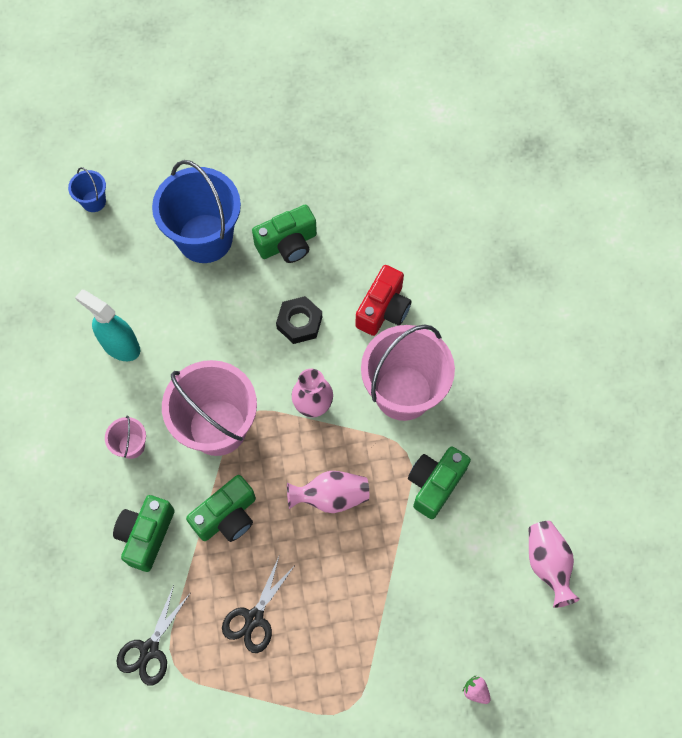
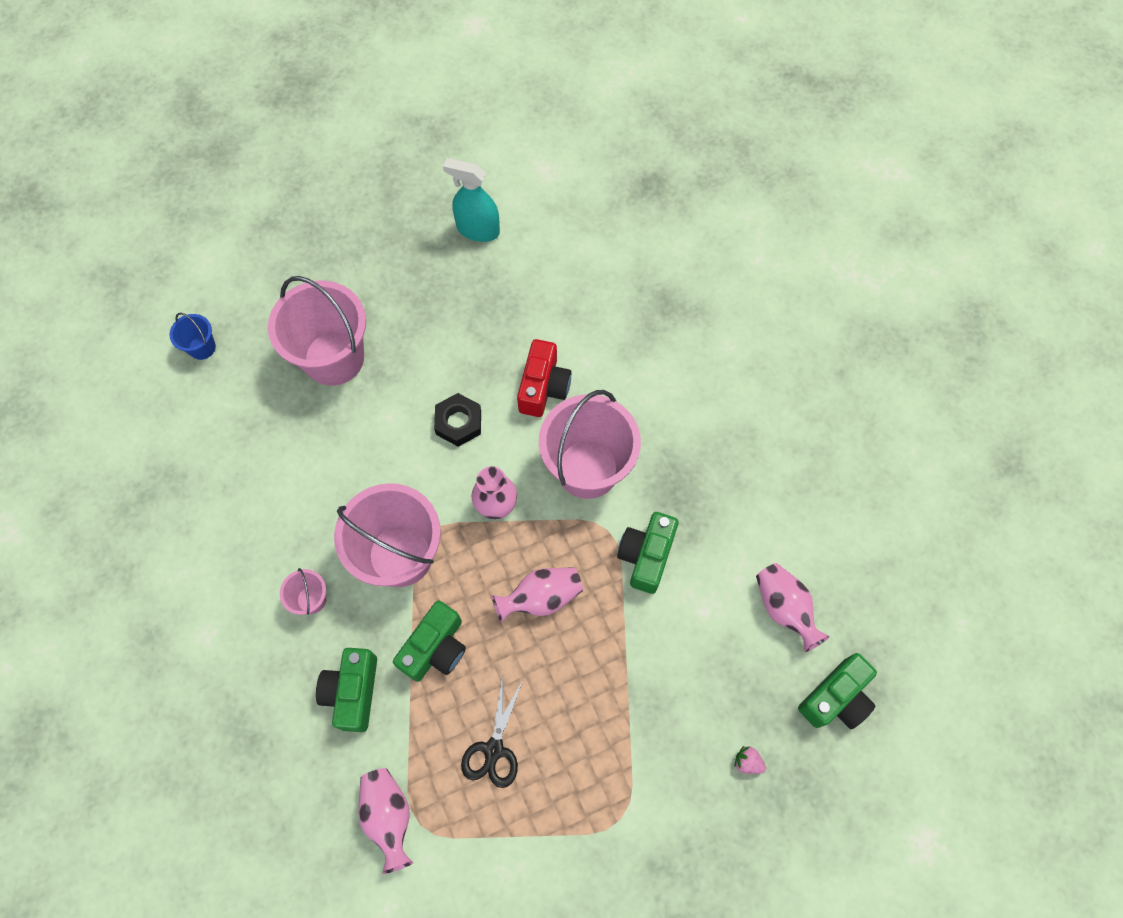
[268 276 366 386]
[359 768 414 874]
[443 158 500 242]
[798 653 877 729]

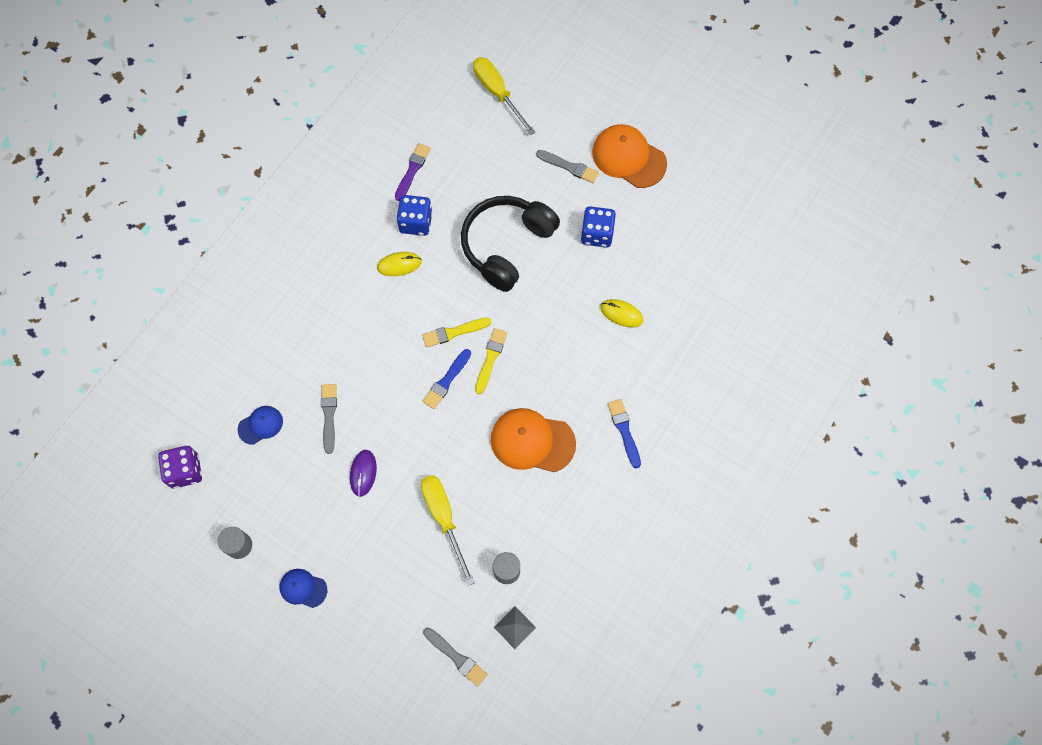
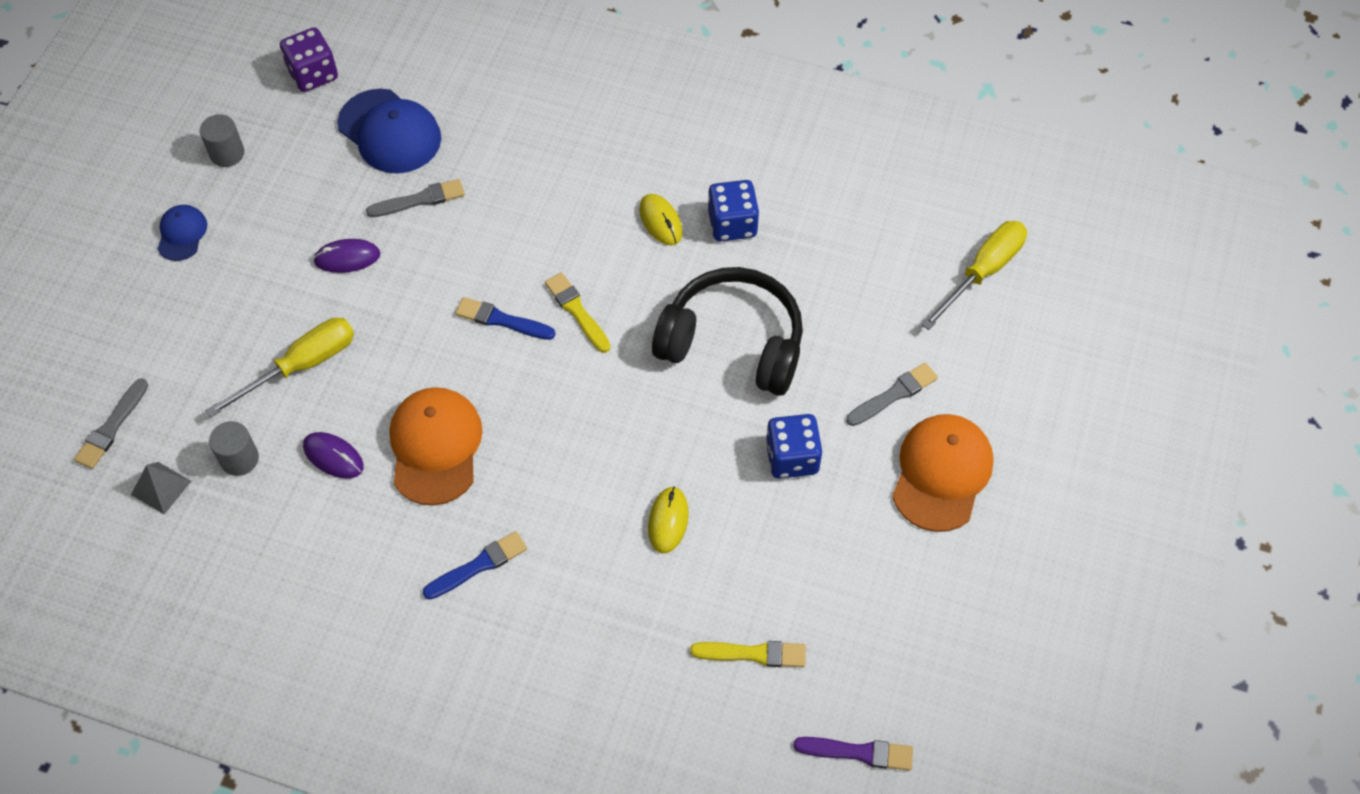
[303 432 364 479]
[337 89 441 173]
[690 641 806 667]
[793 737 913 771]
[846 363 938 426]

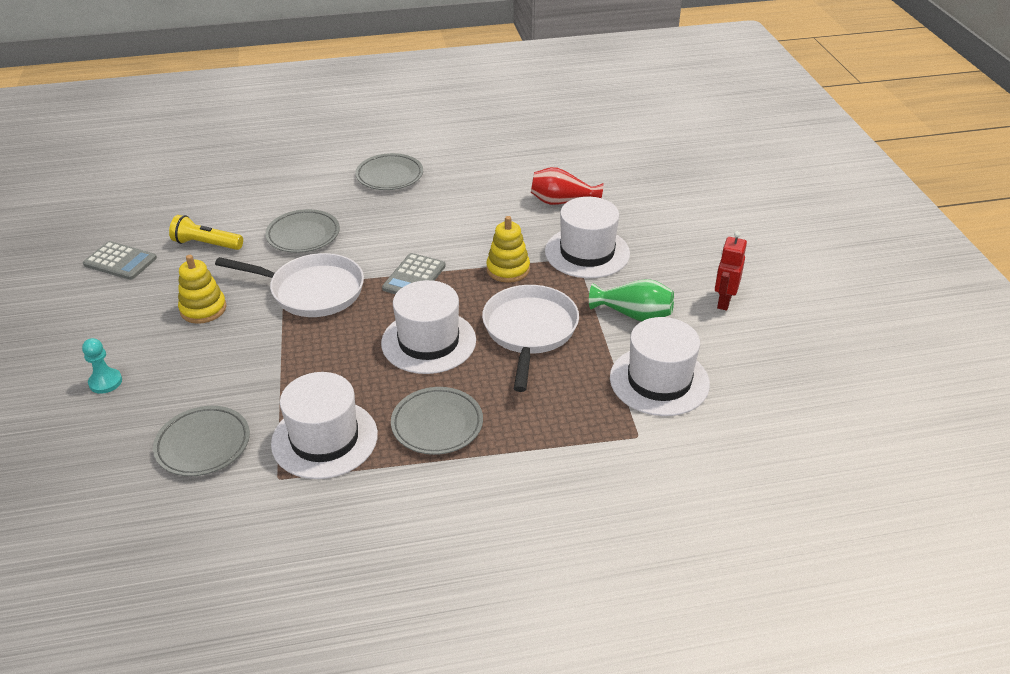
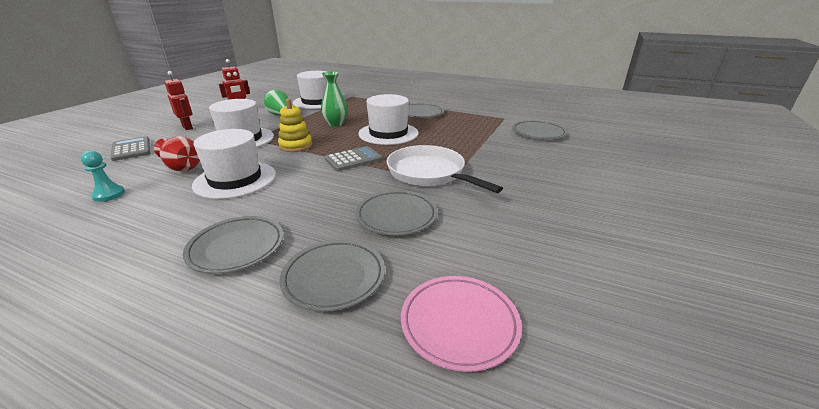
[81 151 125 202]
[110 136 150 161]
[164 71 193 130]
[192 129 276 199]
[279 240 385 312]
[321 71 348 126]
[401 276 522 372]
[169 215 243 250] (first image)
[178 255 227 324] (first image)

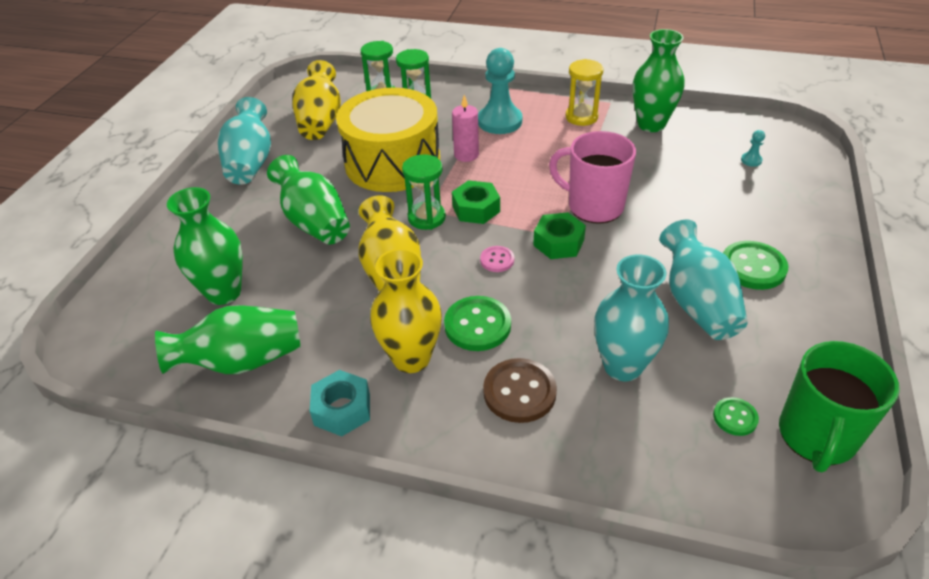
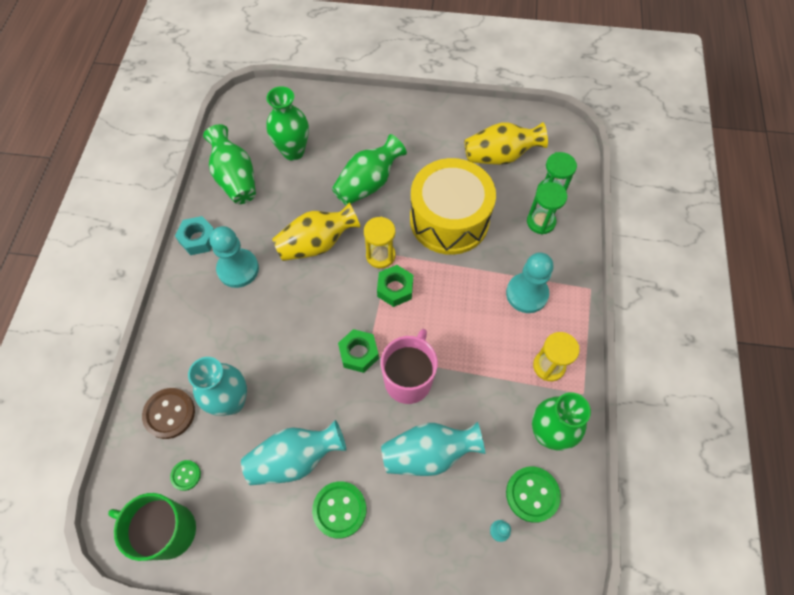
[142 388 195 439]
[209 226 259 288]
[364 216 396 268]
[381 422 485 476]
[506 467 561 523]
[452 95 479 162] (first image)
[480 246 514 272] (first image)

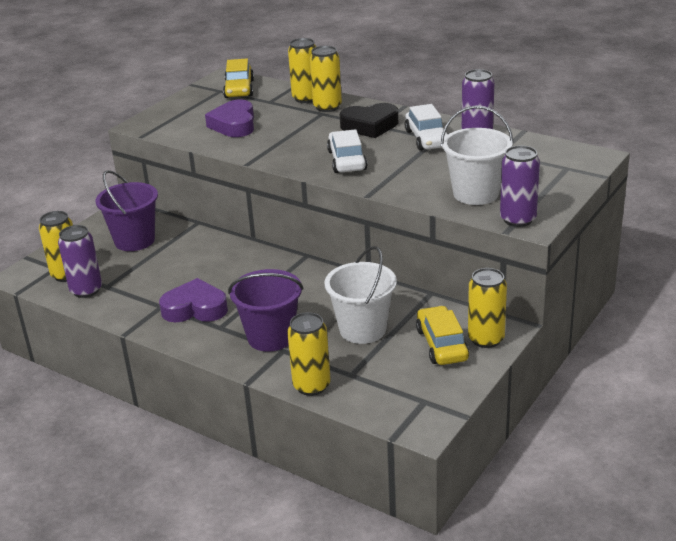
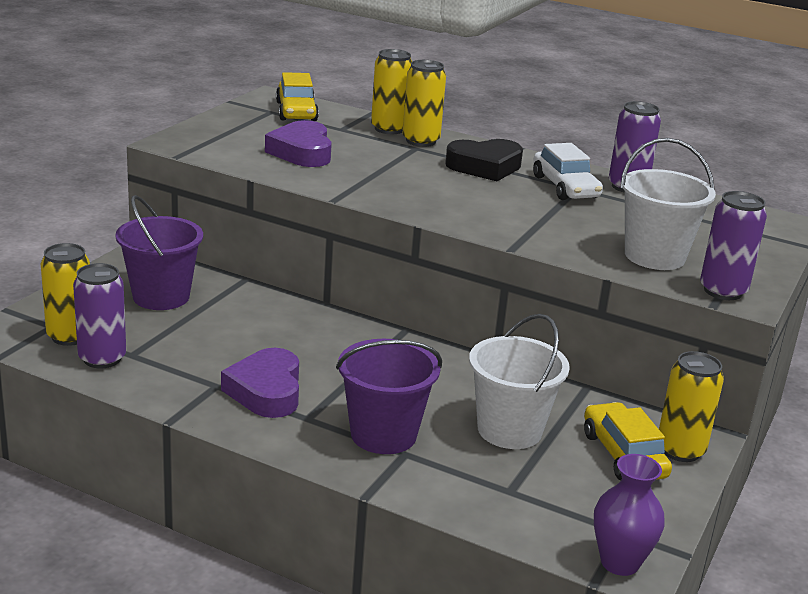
[221 348 299 418]
[594 454 665 576]
[287 312 331 396] (first image)
[327 129 367 173] (first image)

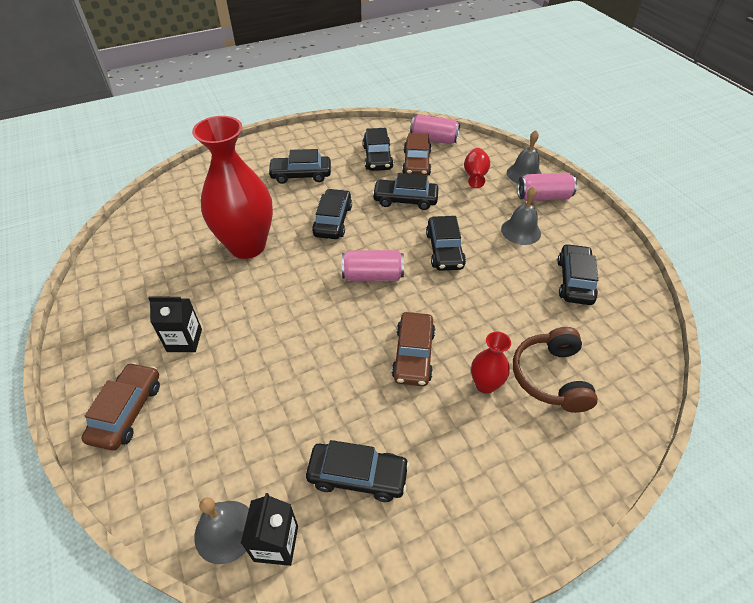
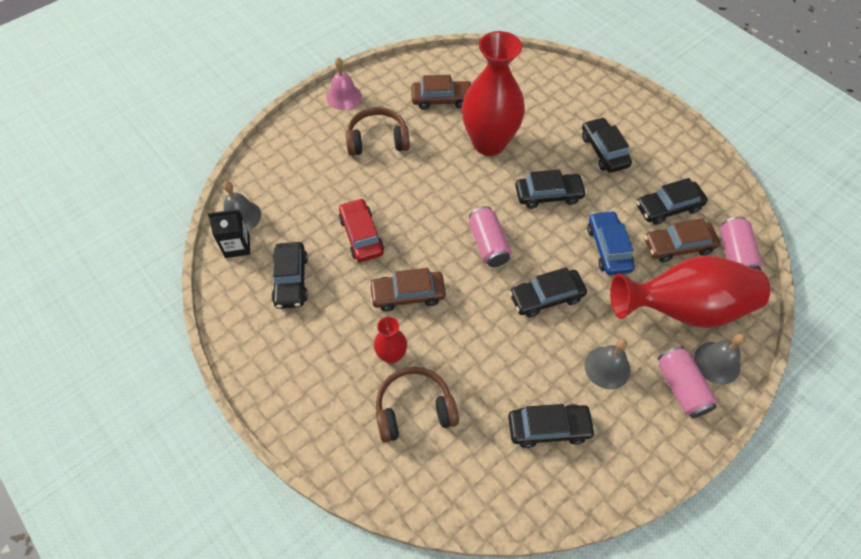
[326 57 362 110]
[339 198 384 262]
[346 107 410 156]
[411 75 472 110]
[587 210 635 275]
[610 256 770 328]

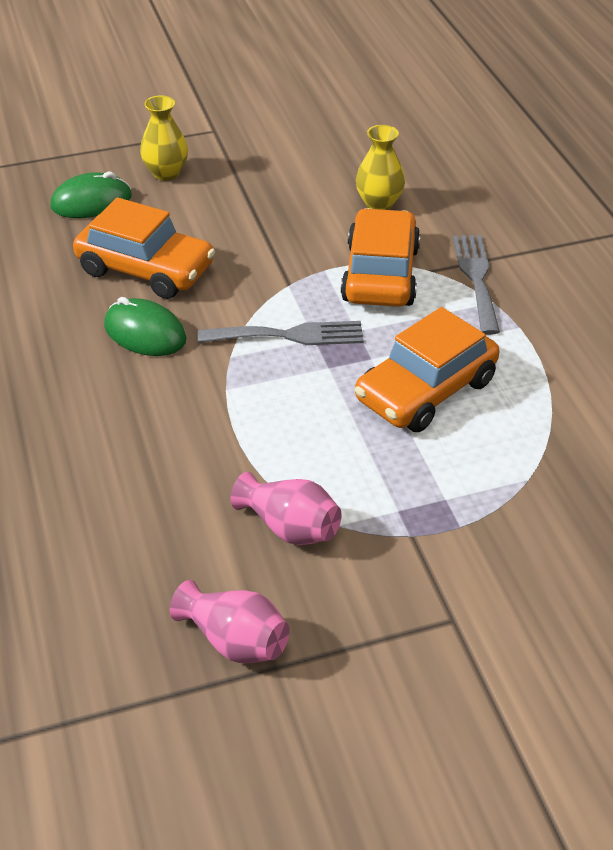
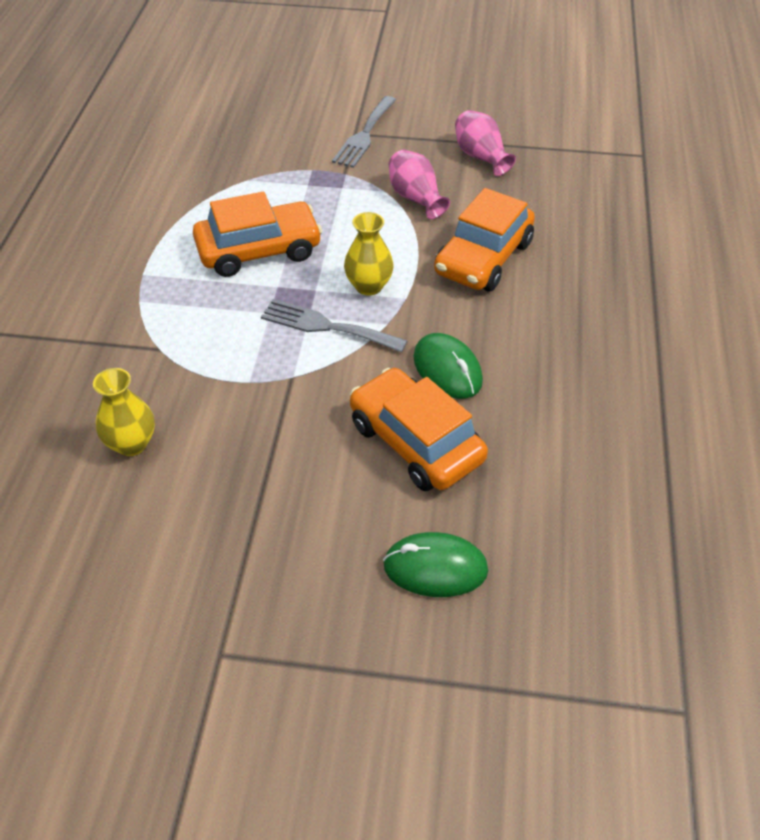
[332 96 396 168]
[344 212 394 296]
[434 188 535 291]

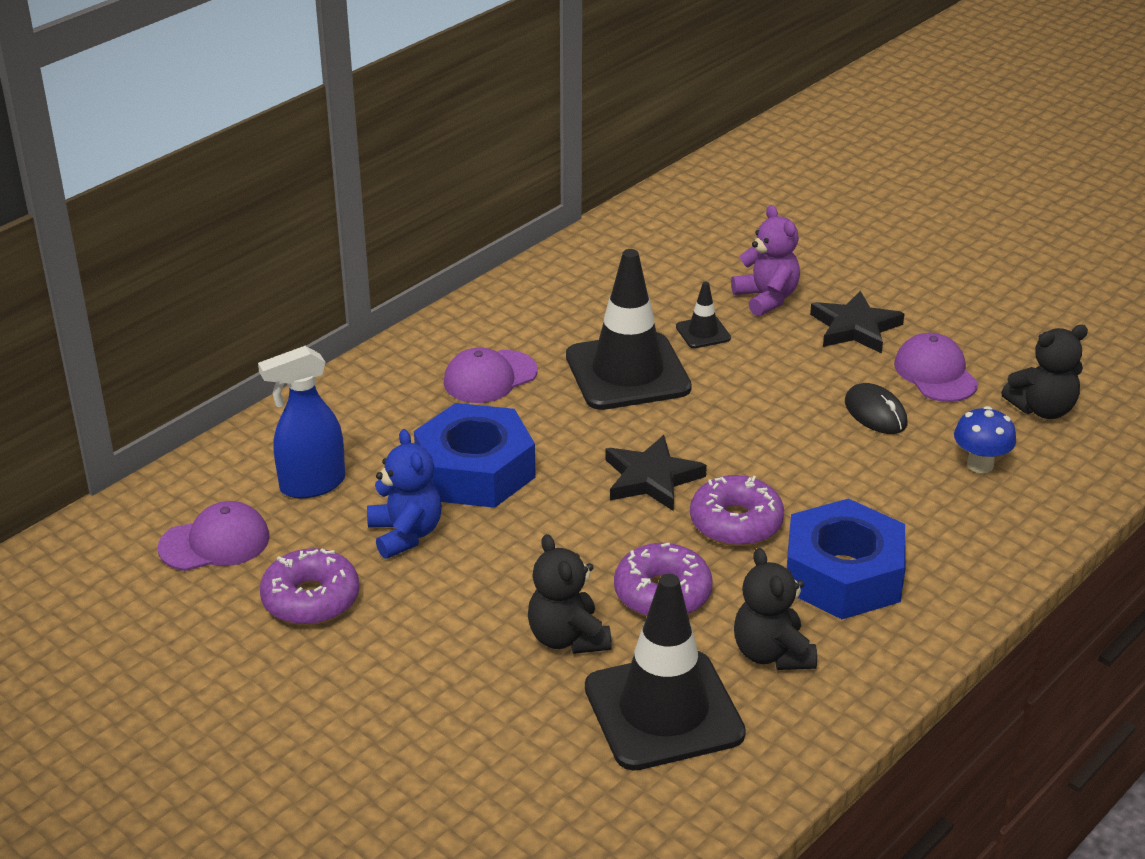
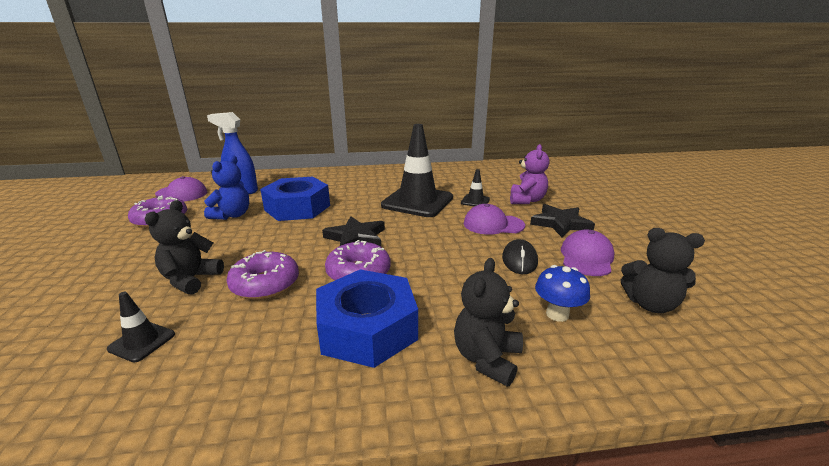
[107 292 175 362]
[454 258 523 387]
[464 204 525 235]

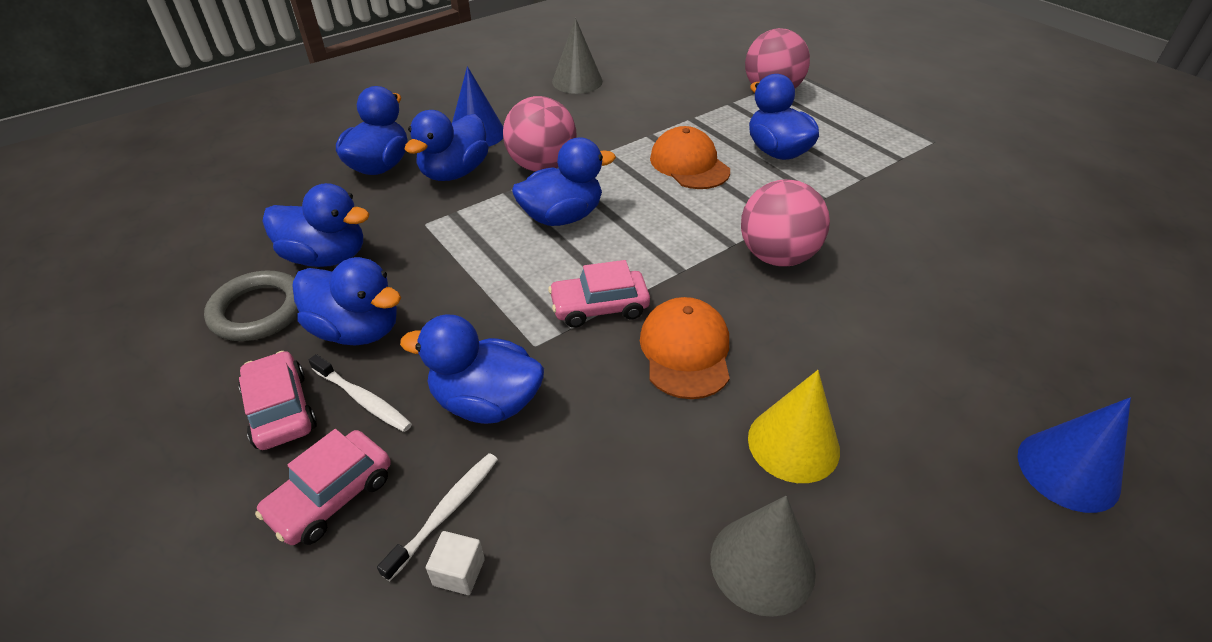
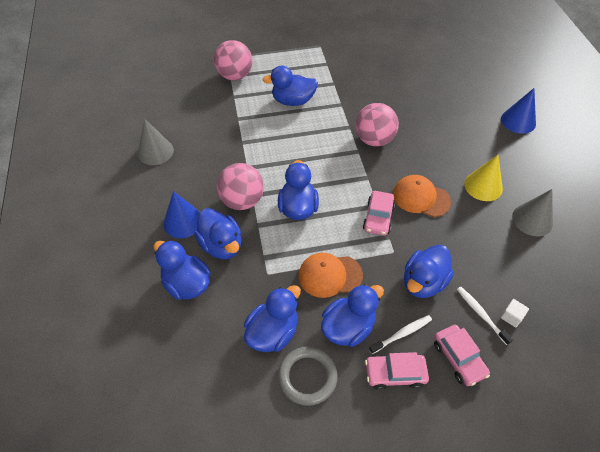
[298 253 363 298]

